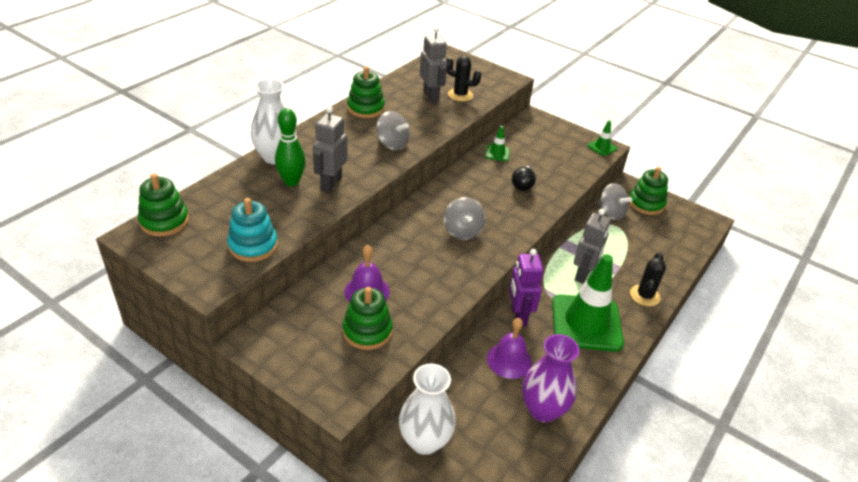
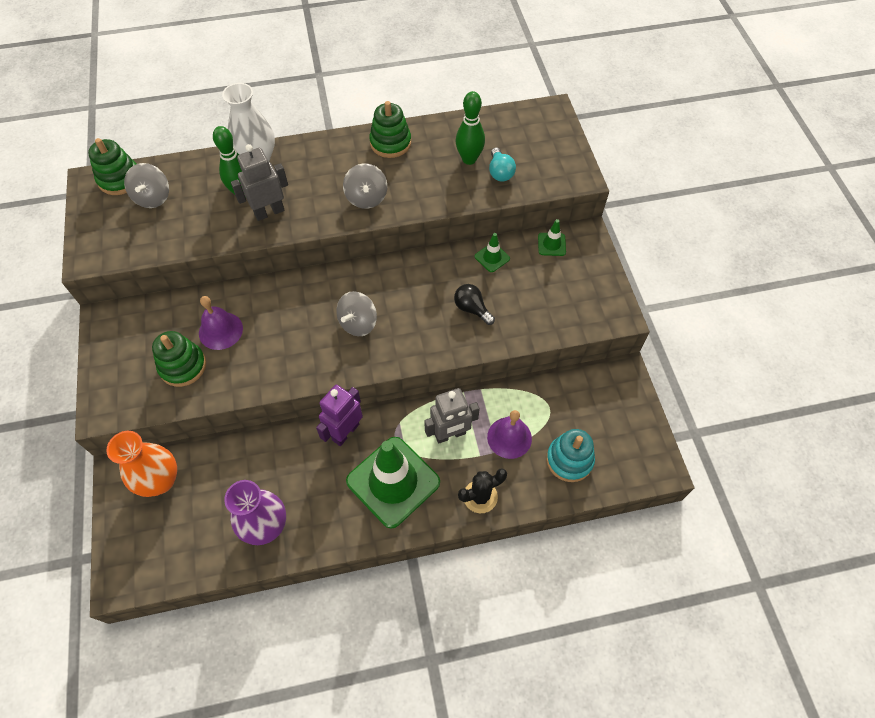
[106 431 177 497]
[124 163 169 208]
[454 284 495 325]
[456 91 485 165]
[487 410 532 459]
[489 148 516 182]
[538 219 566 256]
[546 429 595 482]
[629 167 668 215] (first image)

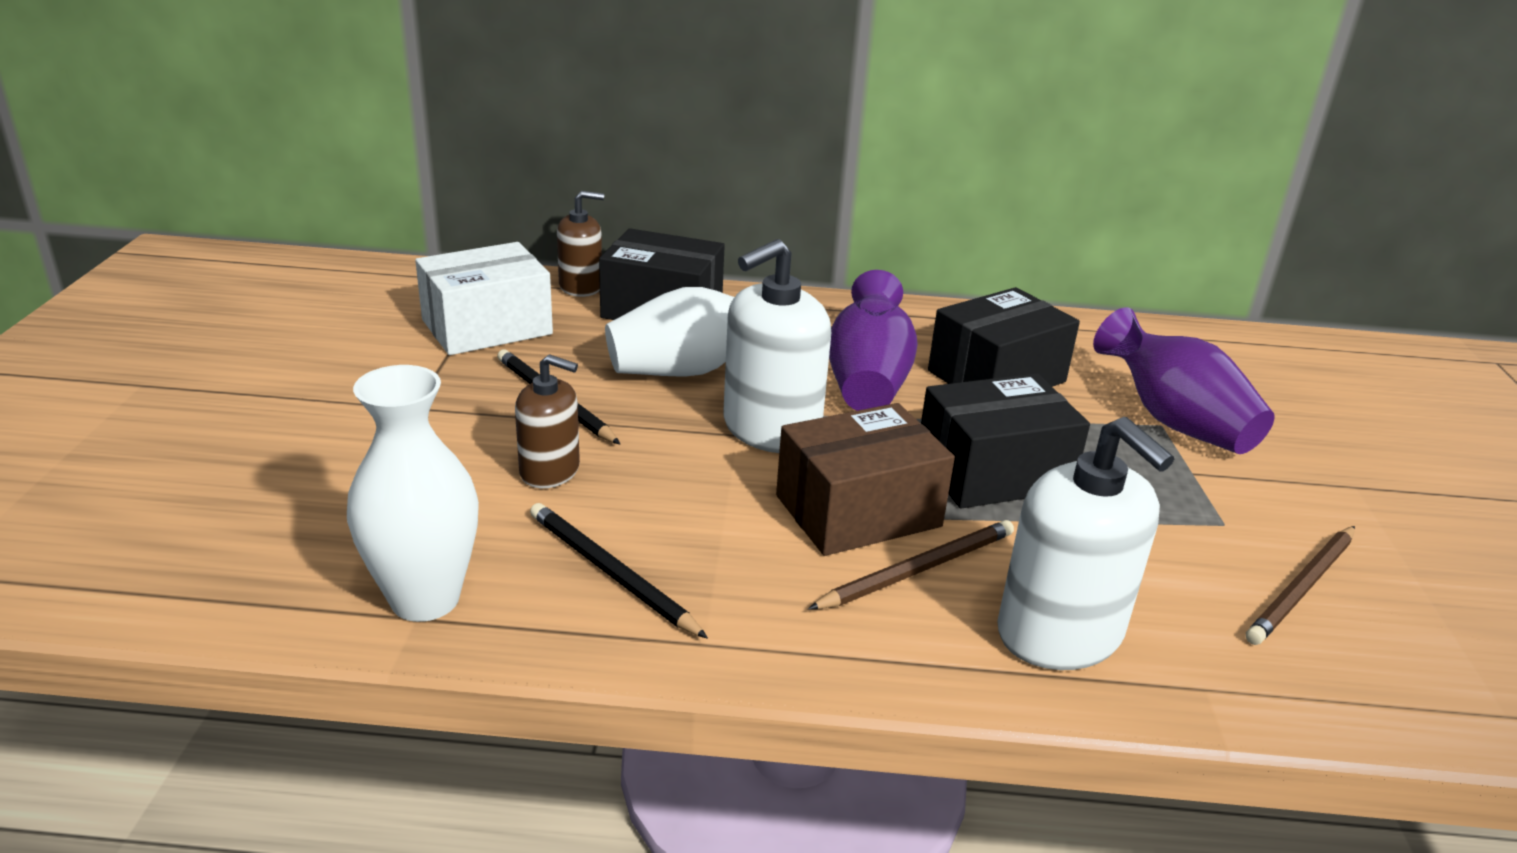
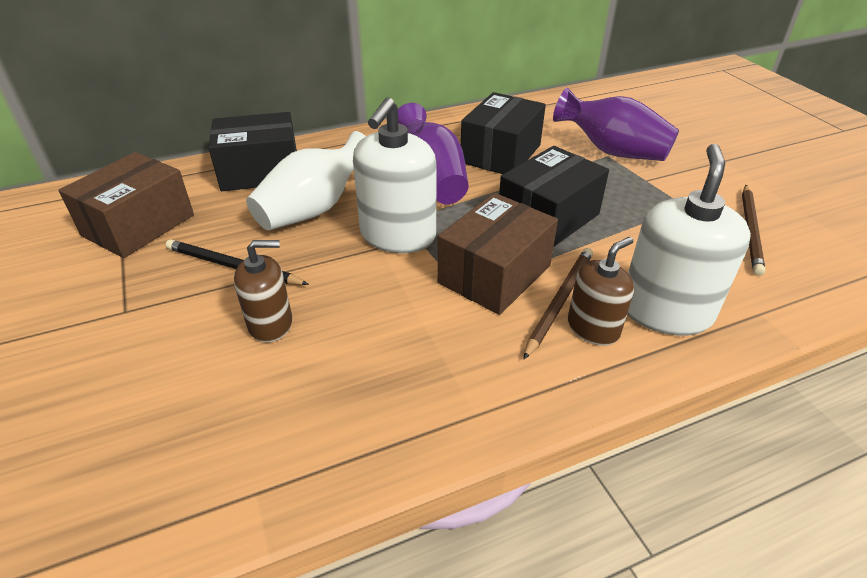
[58 152 194 258]
[568 237 634 346]
[627 144 751 336]
[347 365 479 622] (first image)
[530 503 708 639] (first image)

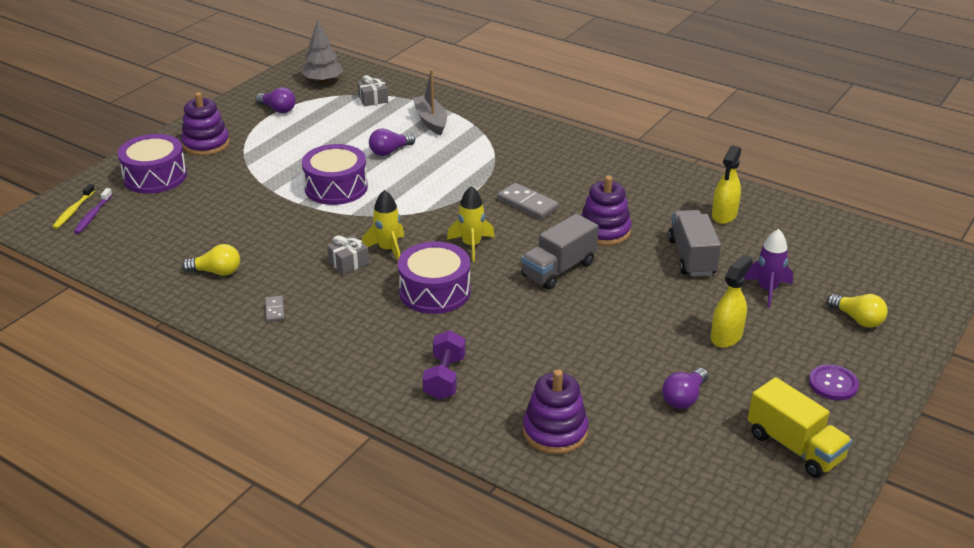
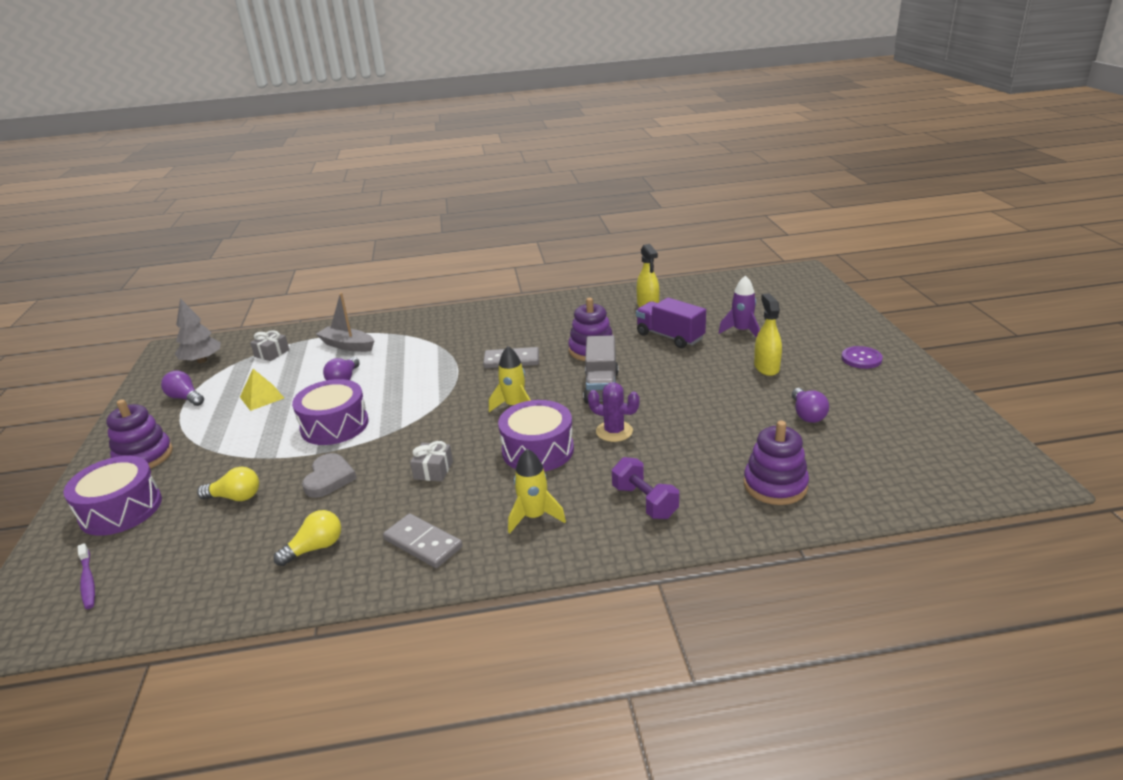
[161 371 204 406]
[197 467 259 501]
[240 369 284 411]
[302 453 357 498]
[383 514 462 568]
[508 449 566 533]
[588 382 640 442]
[636 298 706 348]
[52 184 95 229] (first image)
[748 377 852 478] (first image)

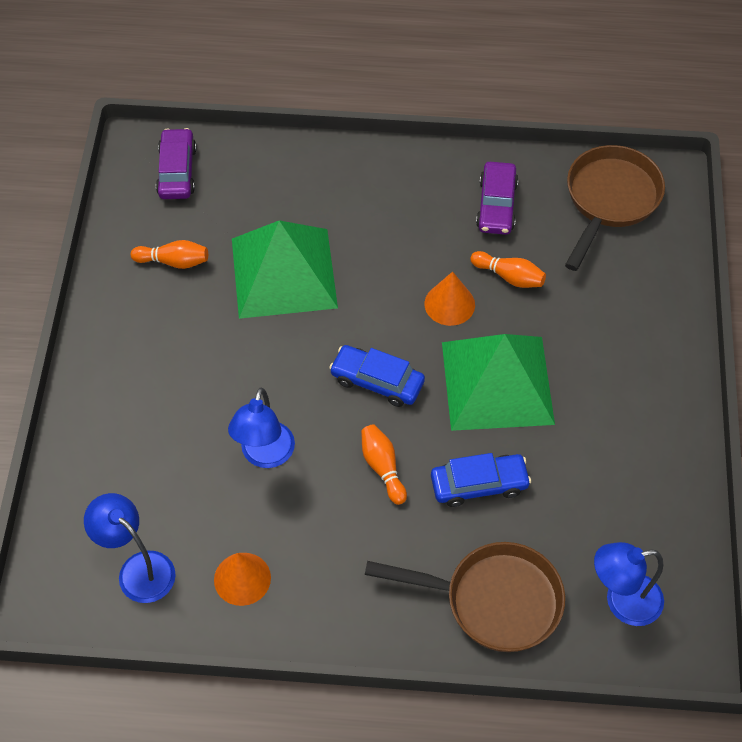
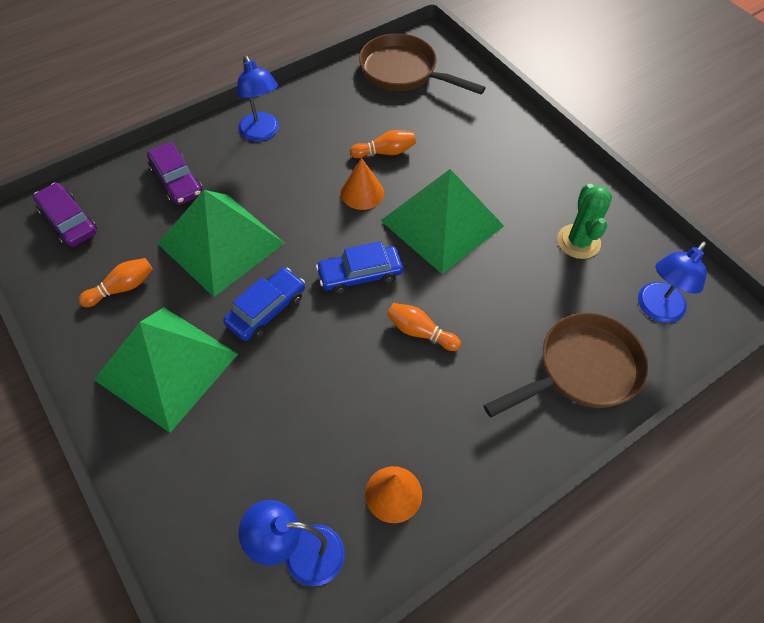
[94 307 238 433]
[147 142 203 205]
[223 268 305 341]
[237 55 279 141]
[359 33 486 94]
[557 184 612 259]

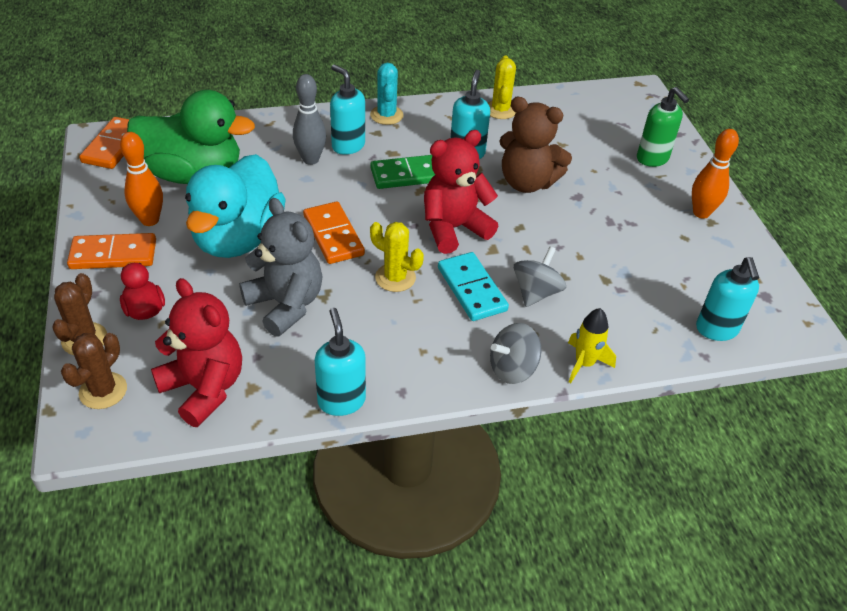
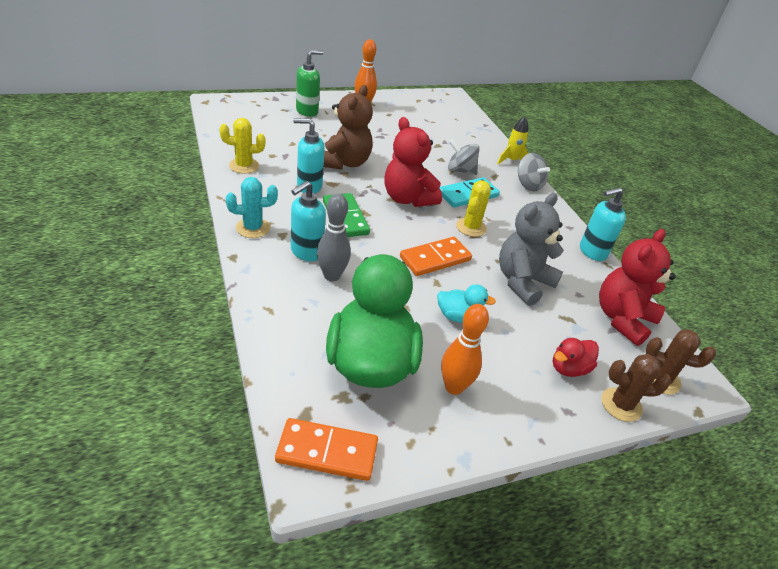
[437 284 496 323]
[67 233 156 269] (first image)
[696 257 759 341] (first image)

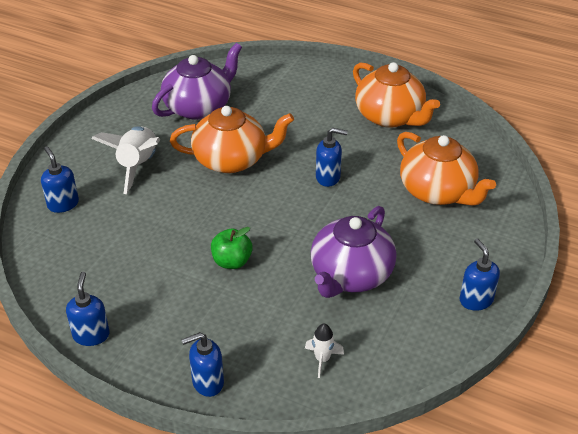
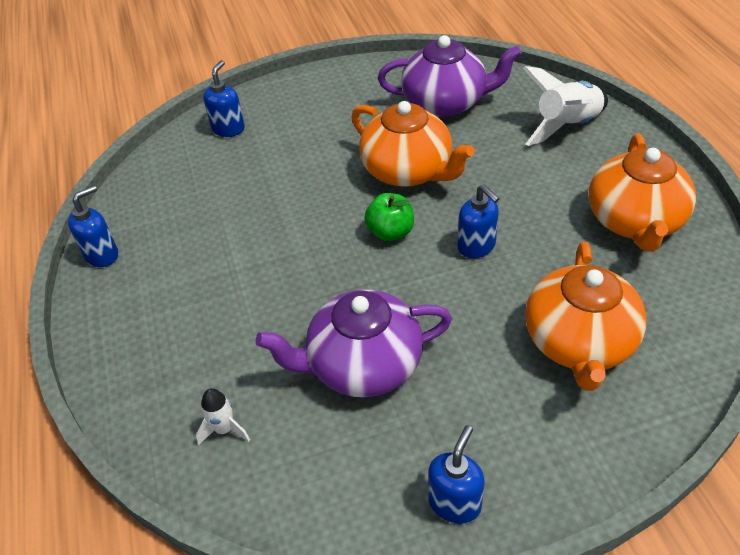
[364 193 414 241]
[522 66 608 146]
[181 332 224 397] (first image)

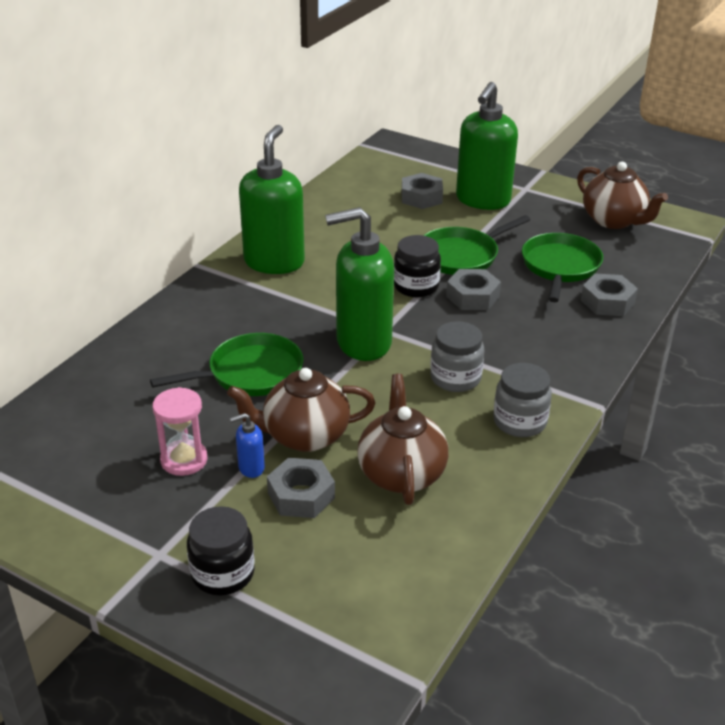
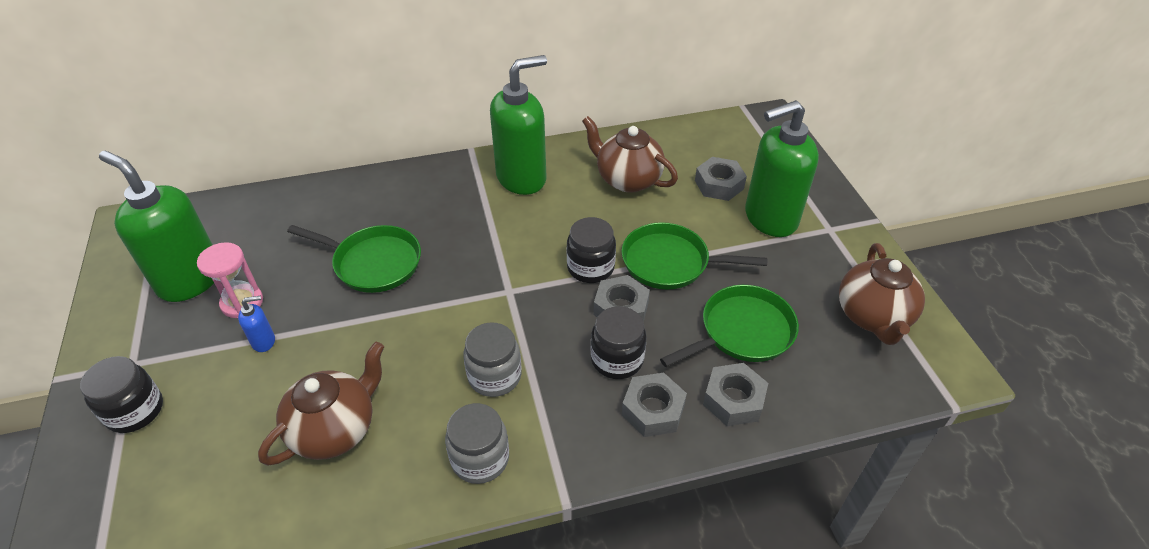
[99 151 214 302]
[238 296 275 352]
[582 116 678 193]
[591 306 646 379]
[622 373 687 437]

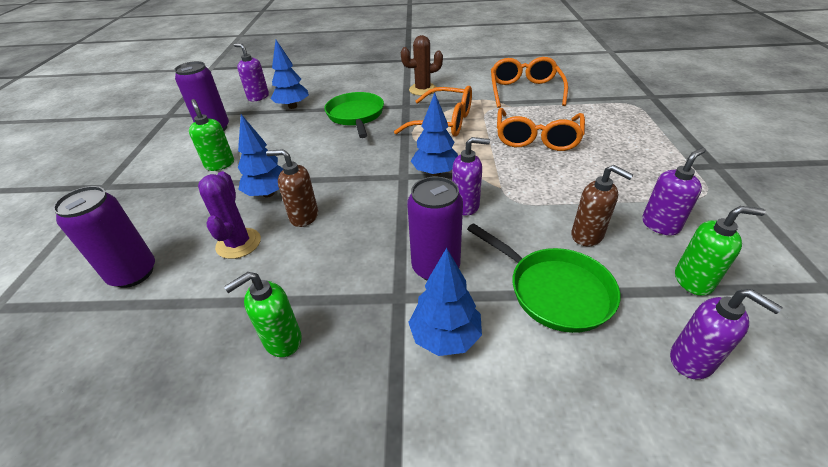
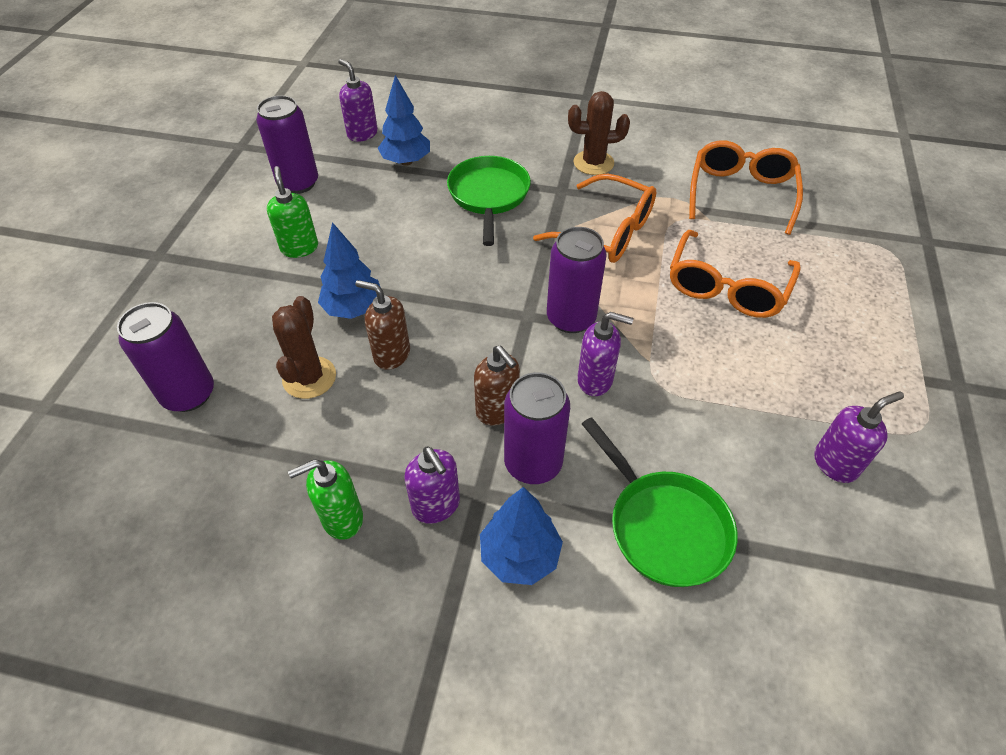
[272 296 336 399]
[404 446 460 524]
[474 346 520 425]
[547 227 607 333]
[675 206 766 296] (first image)

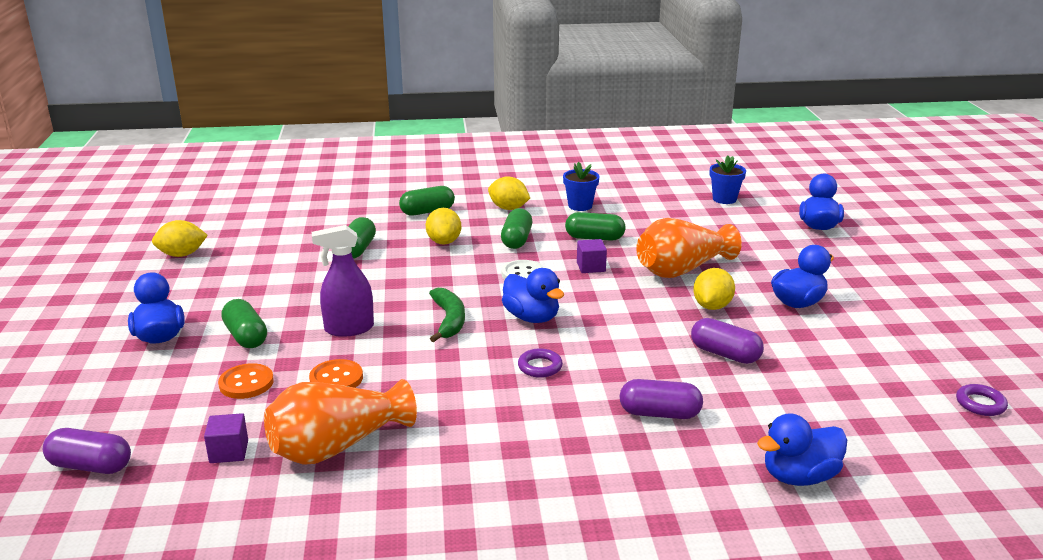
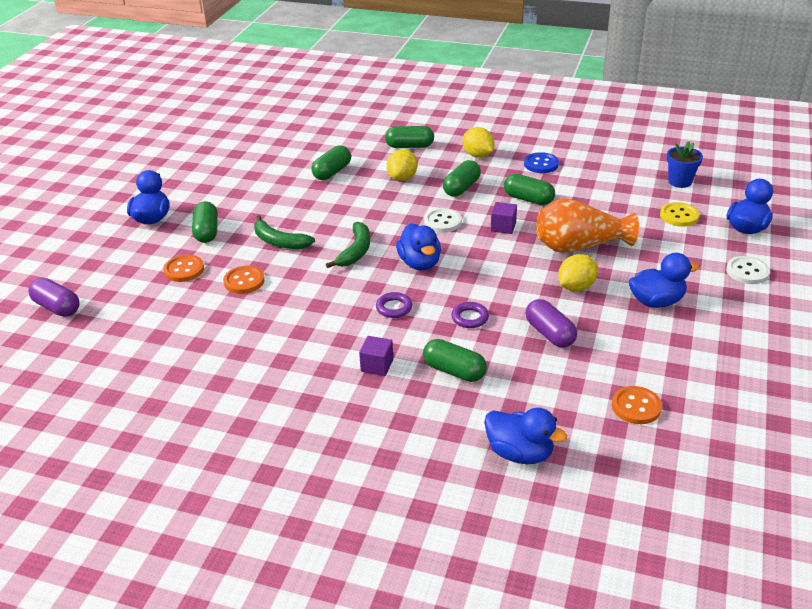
[254 215 315 249]
[359 336 393 376]
[423 339 487 382]
[451 302 489 328]
[484 408 567 464]
[524 152 559 173]
[612 386 662 424]
[660 202 699 227]
[726 256 770 284]
[152 220 208 257] (first image)
[264 379 417 465] (first image)

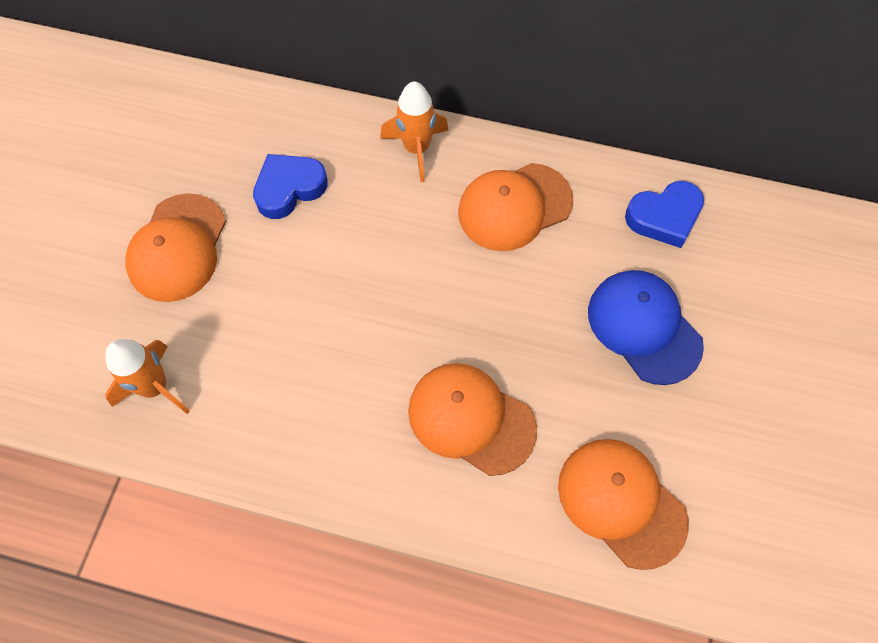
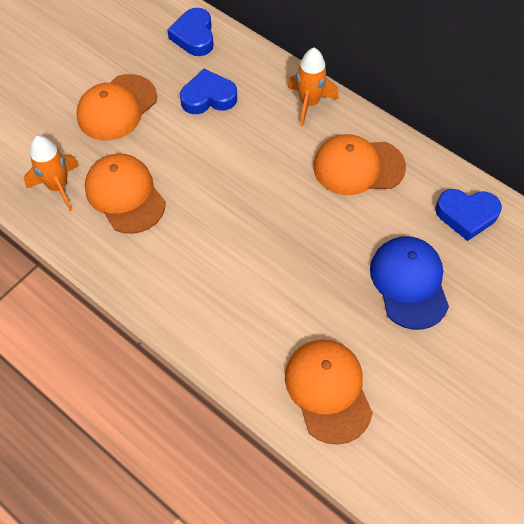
[85 153 166 234]
[167 8 214 56]

